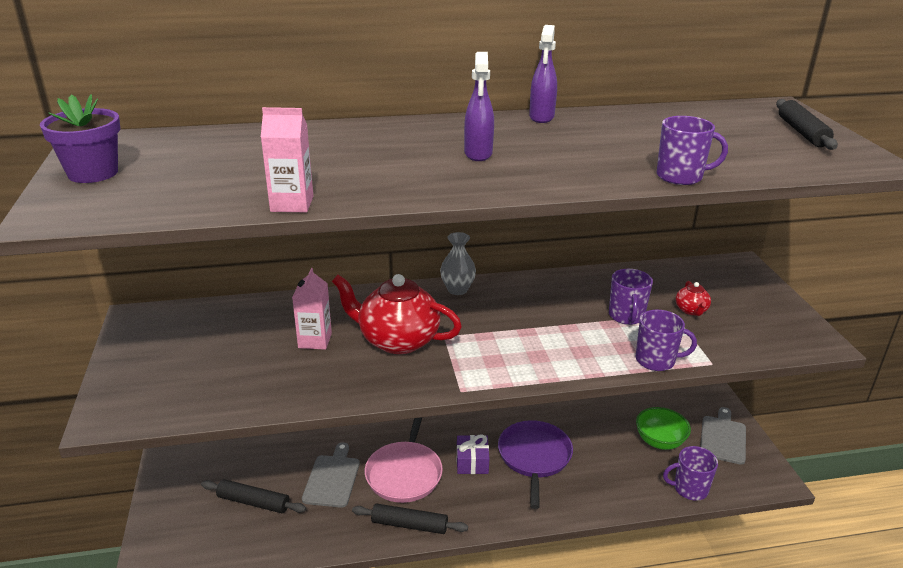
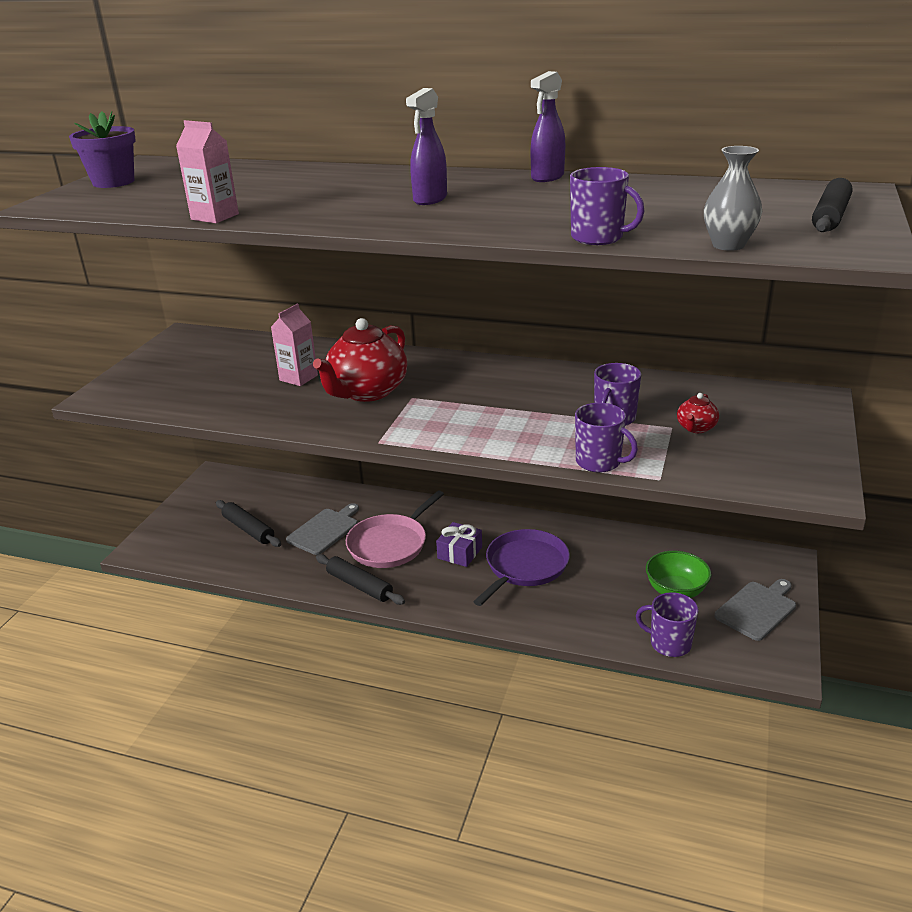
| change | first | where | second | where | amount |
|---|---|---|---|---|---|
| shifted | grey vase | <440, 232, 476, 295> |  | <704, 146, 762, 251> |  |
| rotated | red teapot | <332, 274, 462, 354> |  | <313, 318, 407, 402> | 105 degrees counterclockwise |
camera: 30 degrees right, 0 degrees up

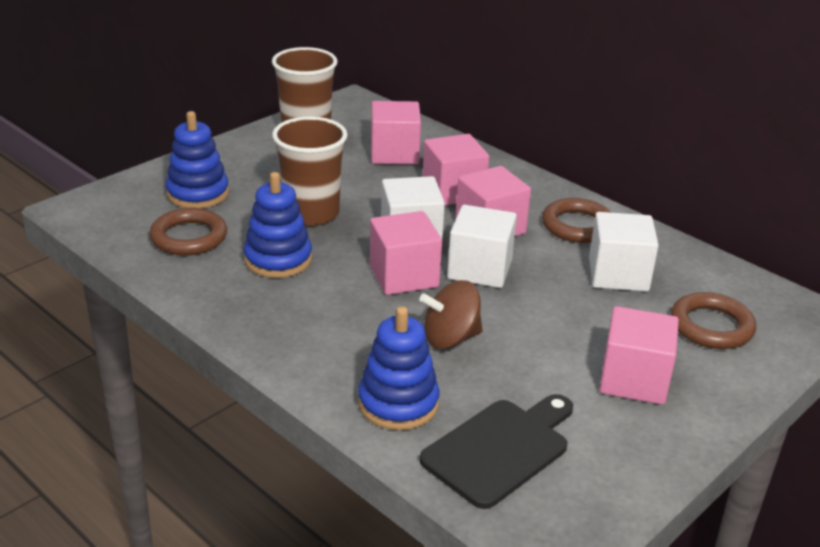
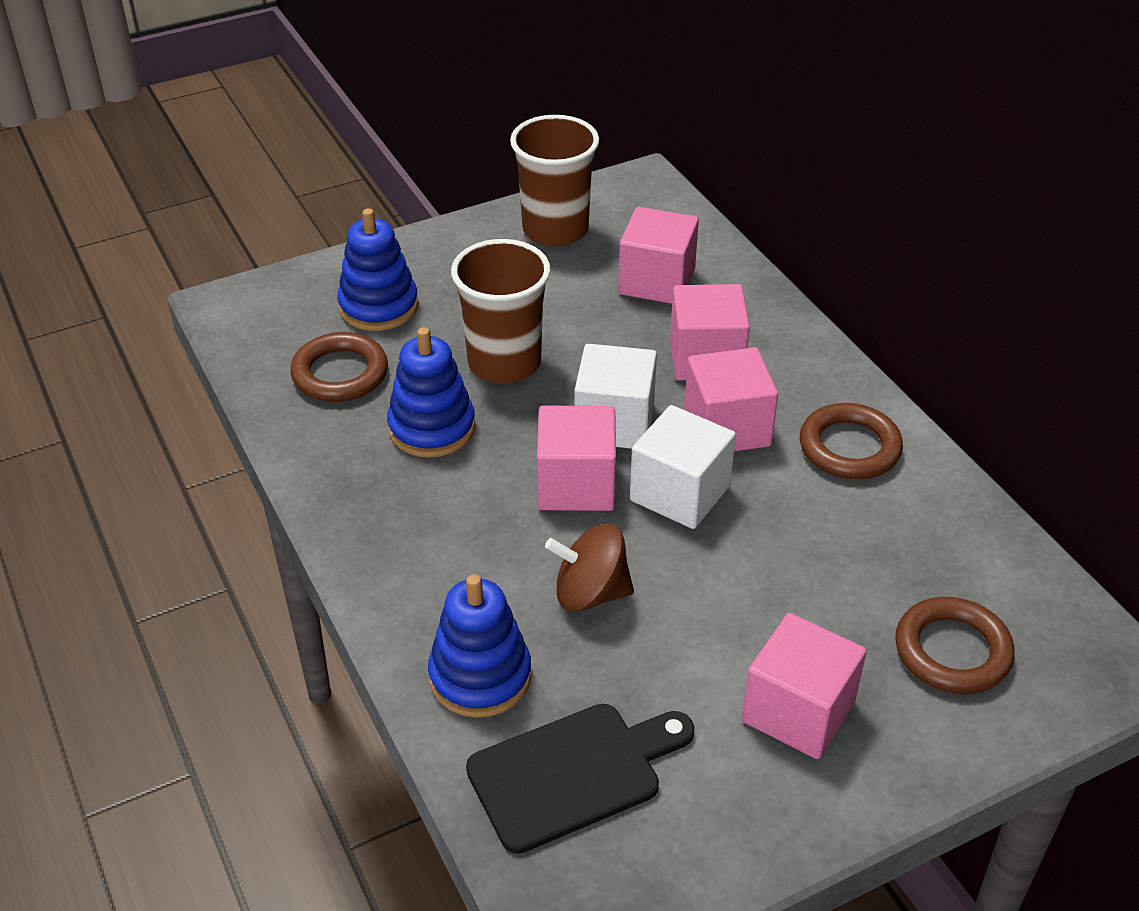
| change | first | where | second | where | amount |
|---|---|---|---|---|---|
| gone | white cube | <589, 212, 659, 292> |  |  |  |
camera: 20 degrees right, 10 degrees up

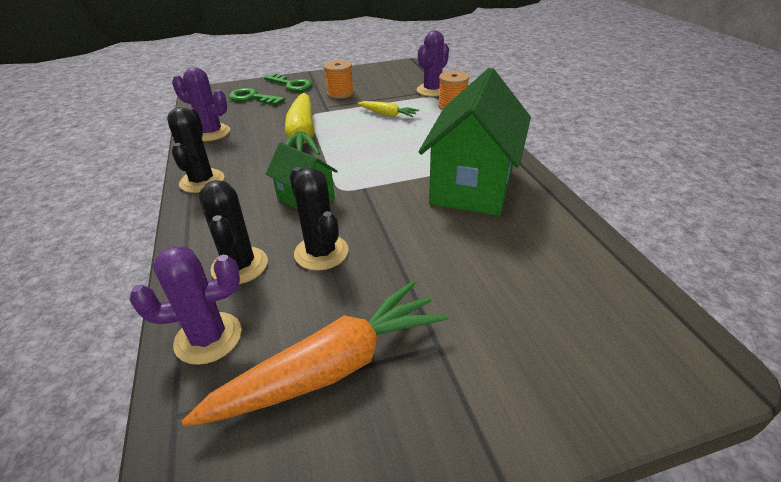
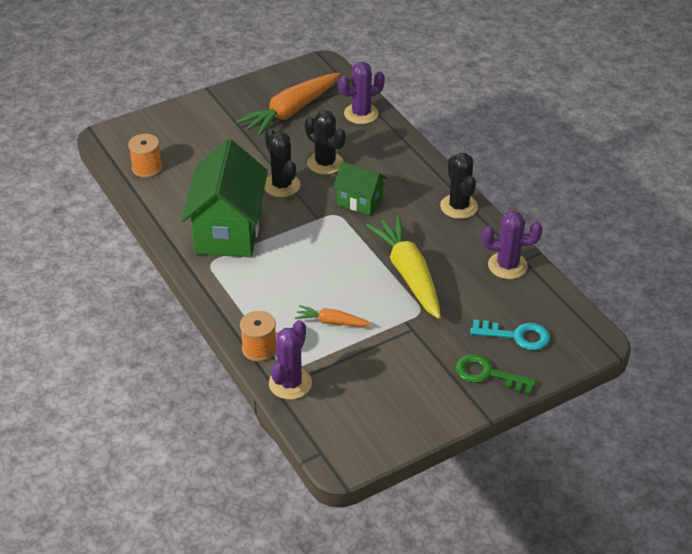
| change | first | where | second | where | amount |
|---|---|---|---|---|---|
| shifted | black cactus | <199, 180, 268, 284> |  | <264, 129, 300, 197> |  |
| shifted | orange spool | <324, 60, 354, 99> |  | <128, 134, 162, 178> |  |
| repainted | green key | <229, 88, 285, 105> | turquoise key | <470, 320, 550, 351> |  |
| repainted | yellow carrot | <358, 101, 419, 117> | orange carrot | <295, 305, 372, 327> |  |
camera: 165 degrees right, 5 degrees up

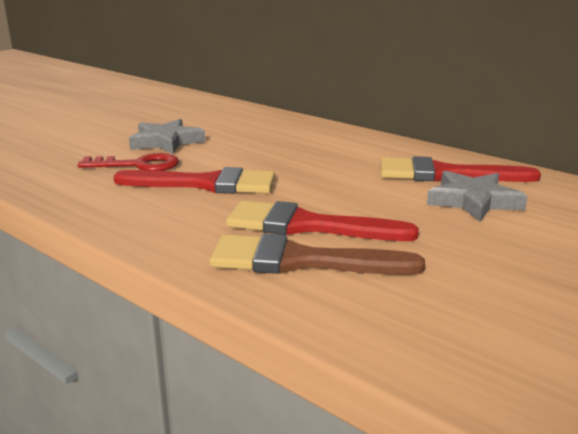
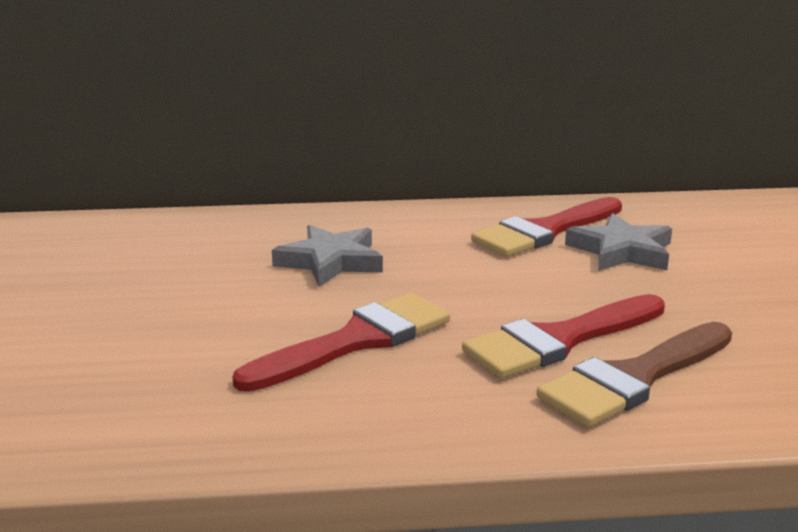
| change | first | where | second | where | amount |
|---|---|---|---|---|---|
| gone | red key | <78, 153, 179, 171> |  |  |  |
| shifted | grey star | <129, 119, 205, 154> |  | <272, 225, 383, 287> |  |
camera: 45 degrees left, 0 degrees up

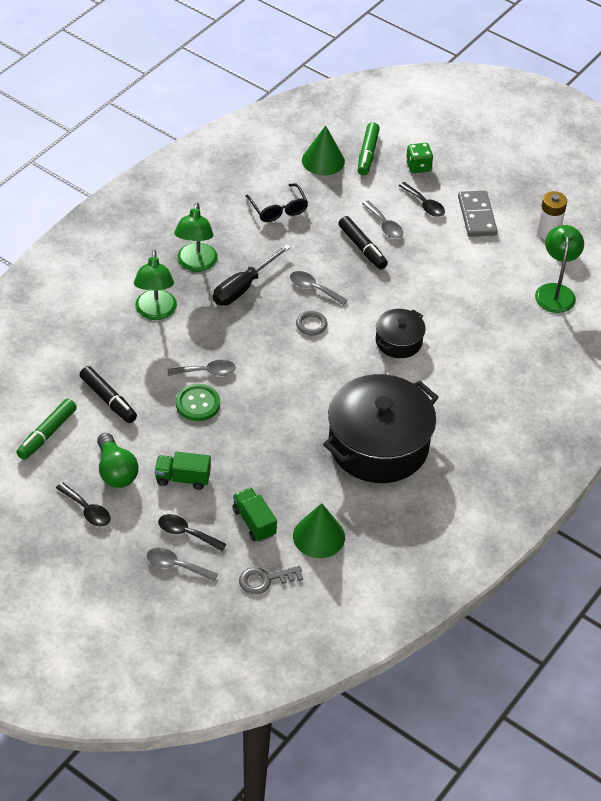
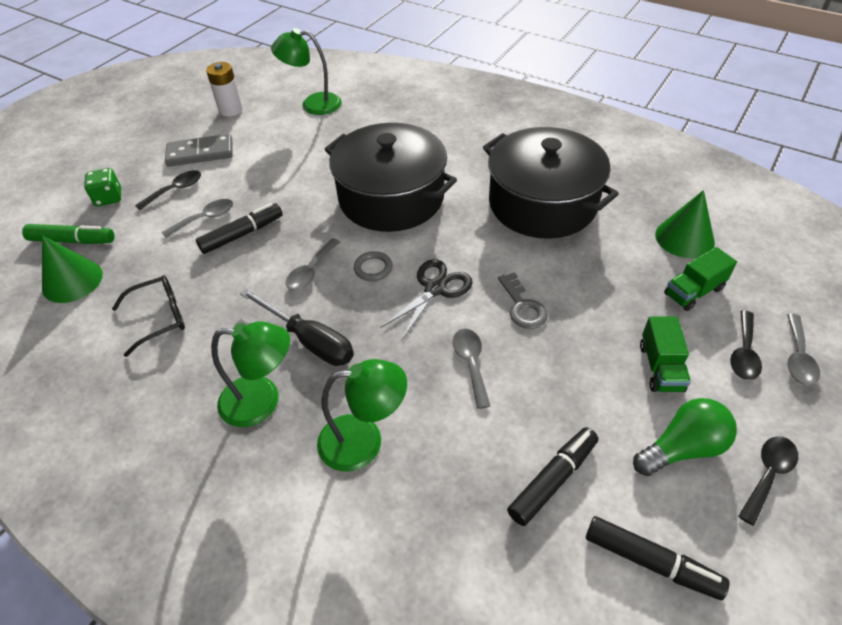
| change | first | where | second | where | amount |
|---|---|---|---|---|---|
| gone | green button | <176, 384, 220, 421> |  |  |  |
| new |  |  | black scissors | <380, 259, 472, 341> |  |
| shifted | grey key | <239, 566, 303, 595> |  | <498, 272, 548, 329> |  |
| repainted | green marker | <16, 399, 77, 460> | black marker | <586, 516, 730, 600> |  |
| scaled | black pot | <376, 309, 426, 358> |  | <324, 123, 457, 232> | x2.04 |
camera: 90 degrees left, 0 degrees up

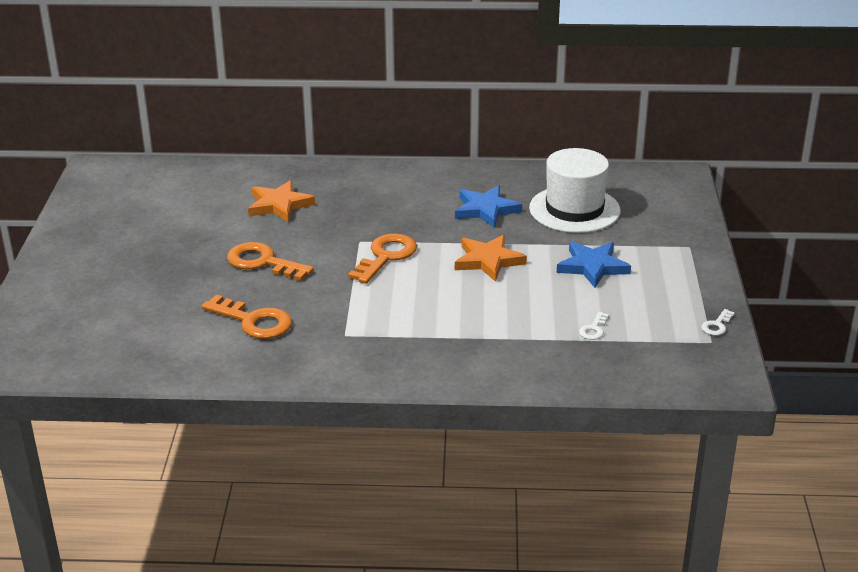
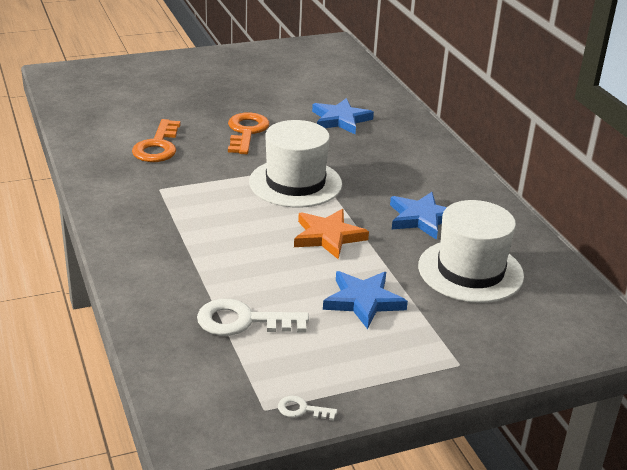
| change | first | where | second | where | amount |
|---|---|---|---|---|---|
| swapped | orange key | <348, 234, 417, 284> | white hat | <249, 120, 342, 208> |  |
| repainted | orange star | <248, 180, 315, 222> | blue star | <312, 98, 374, 134> |  |
| scaled | white key | <579, 312, 609, 340> |  | <197, 299, 309, 336> | x2.08 |
camera: 65 degrees right, 0 degrees up

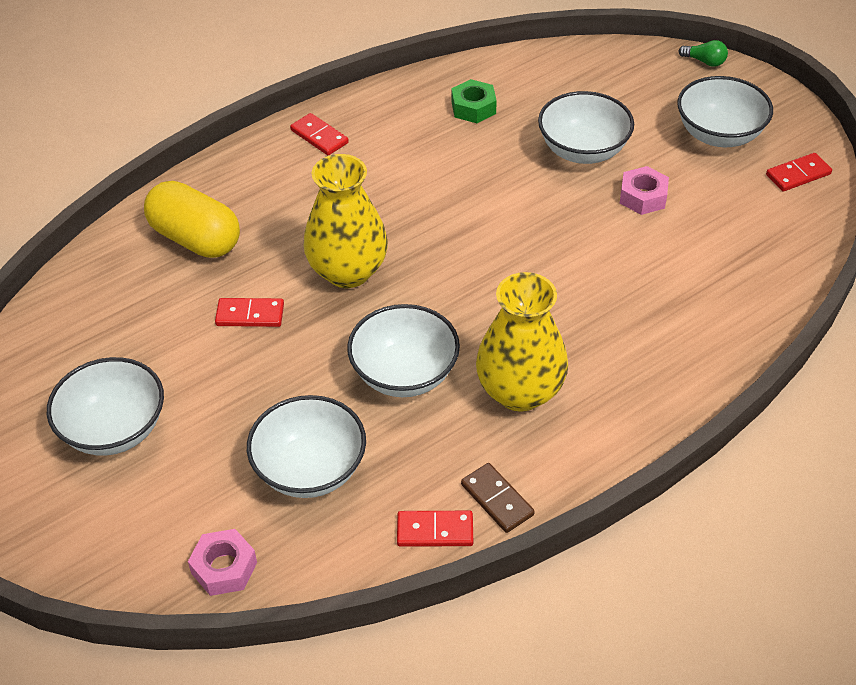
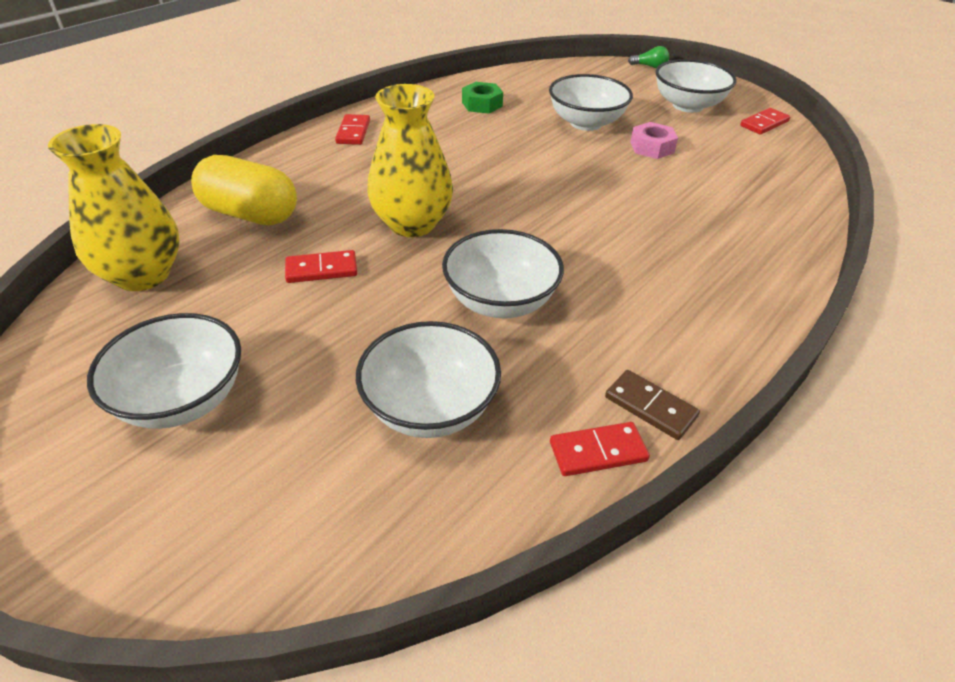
| change | first | where | second | where | amount |
|---|---|---|---|---|---|
| gone | pink nut | <188, 529, 257, 596> |  |  |  |
| shifted | yellow vase | <476, 272, 568, 412> |  | <48, 124, 179, 291> |  |
| rotated | red domino | <290, 113, 349, 155> |  | <335, 114, 370, 145> | 60 degrees clockwise |
camera: 15 degrees left, 5 degrees down

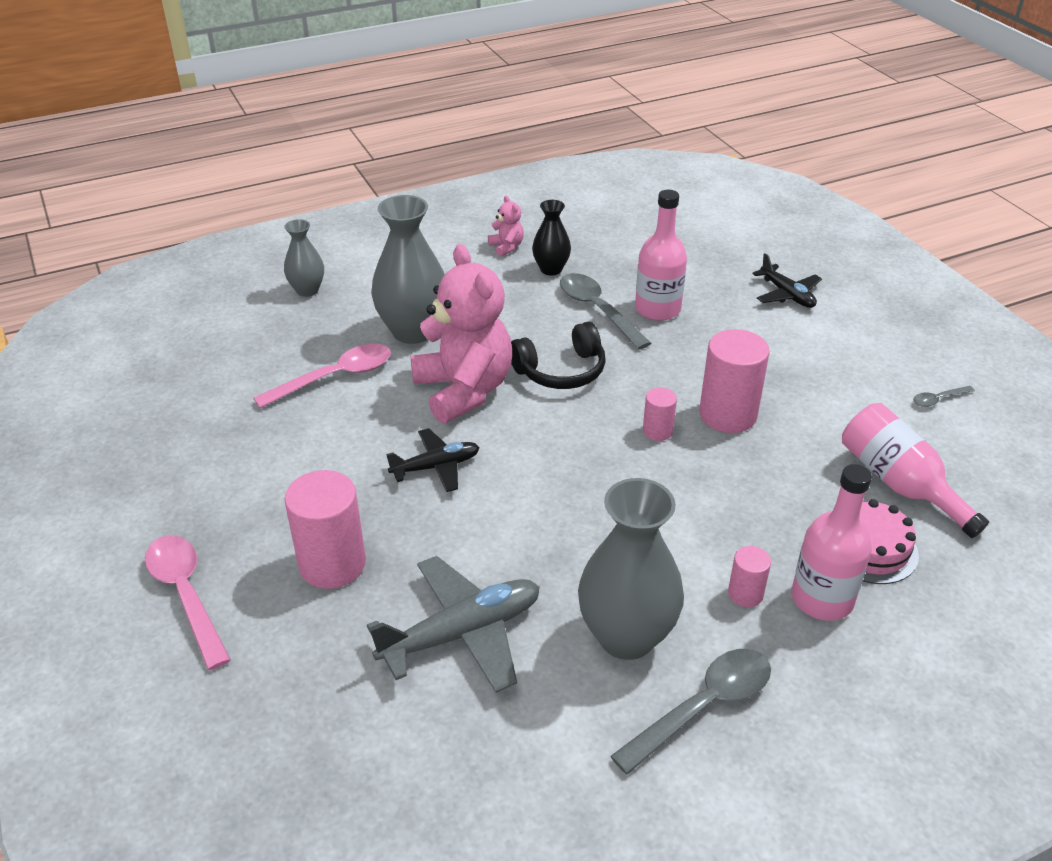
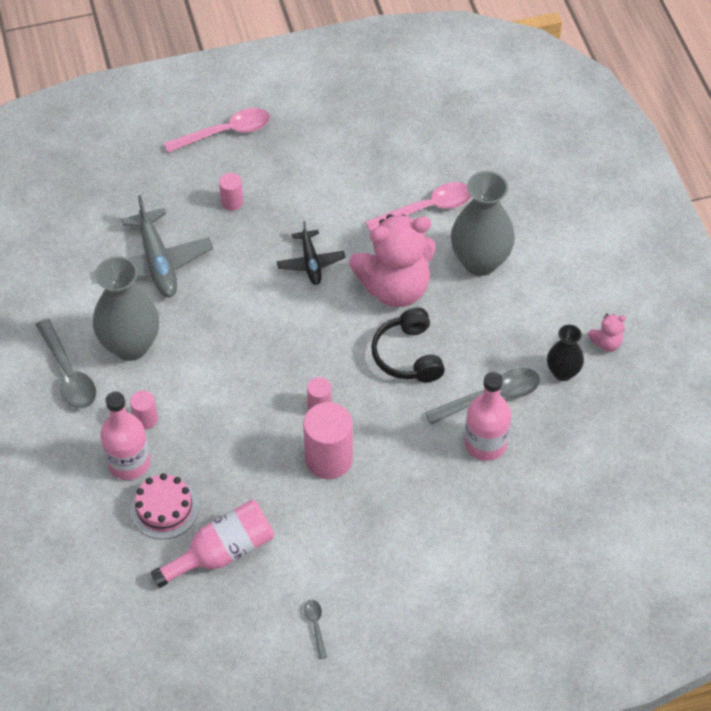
| change | first | where | second | where | amount |
|---|---|---|---|---|---|
| gone | grey vase | <284, 219, 324, 297> |  |  |  |
| gone | black plane | <752, 253, 822, 308> |  |  |  |
| rotated | pink spoon | <253, 344, 391, 408> |  | <365, 182, 471, 232> | 90 degrees counterclockwise |
| scaled | pink cylinder | <285, 470, 366, 589> |  | <219, 173, 243, 210> | x0.51 |
camera: 100 degrees right, 15 degrees up

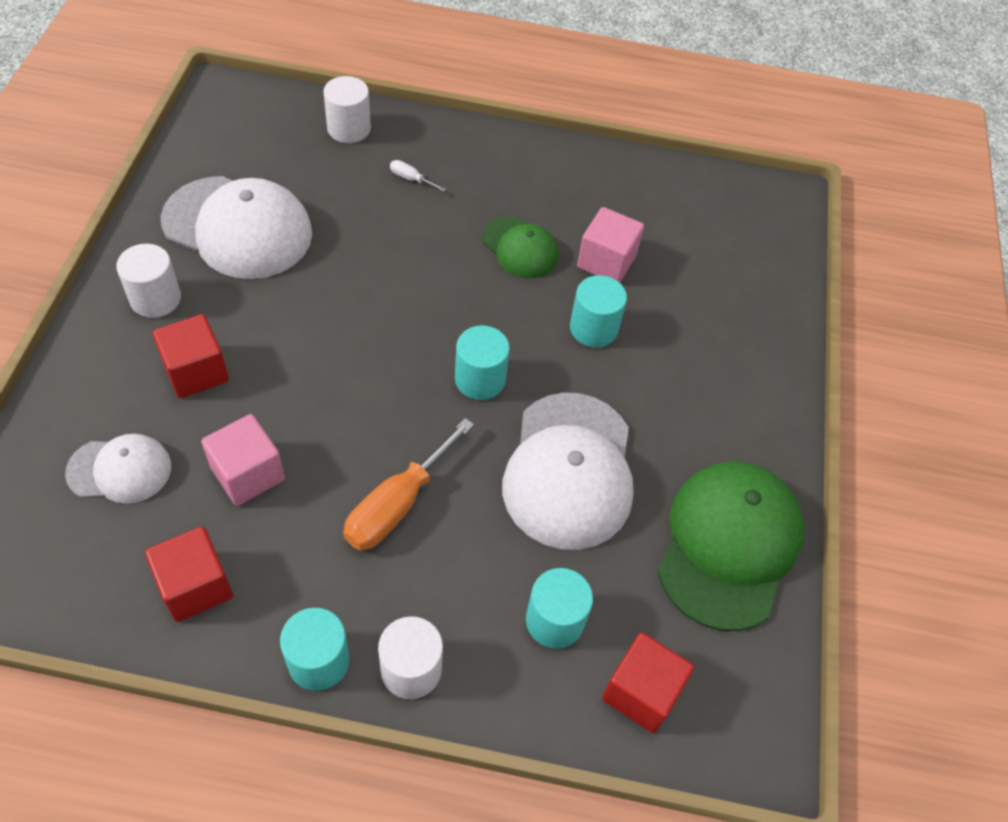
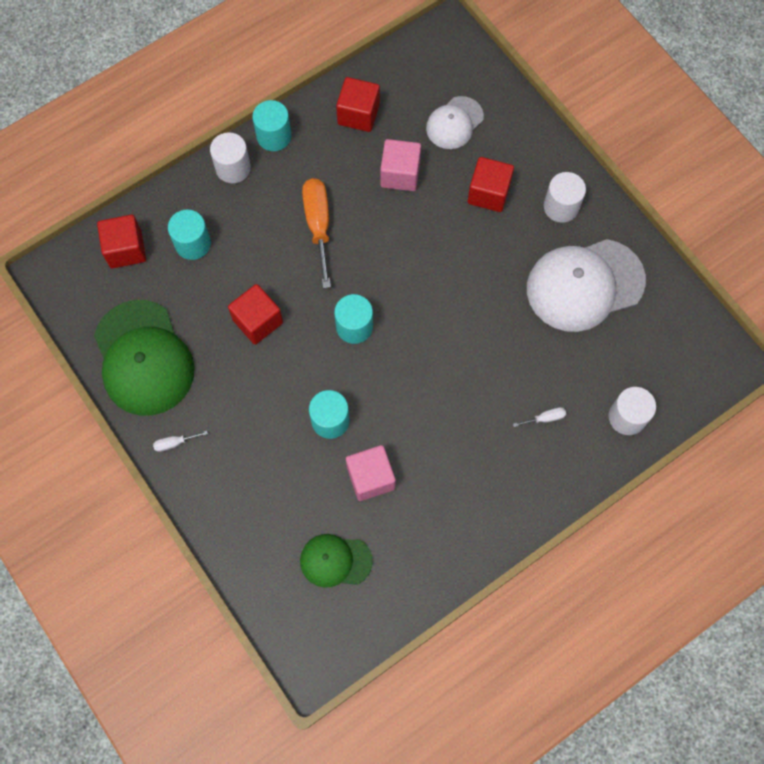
| change | first | where | second | where | amount |
|---|---|---|---|---|---|
| new |  |  | white screwdriver | <153, 431, 208, 452> |  |
| shifted | green cap | <482, 216, 558, 278> |  | <300, 534, 373, 588> |  |
| swapped | white cap | <502, 393, 634, 550> | red cube | <228, 284, 283, 345> |  |
camera: 140 degrees right, 15 degrees up

